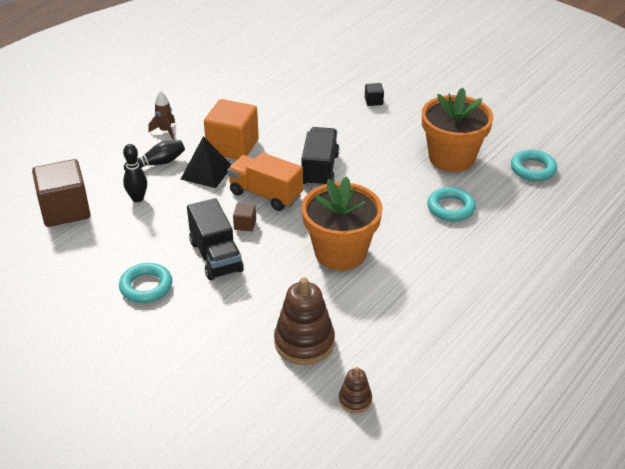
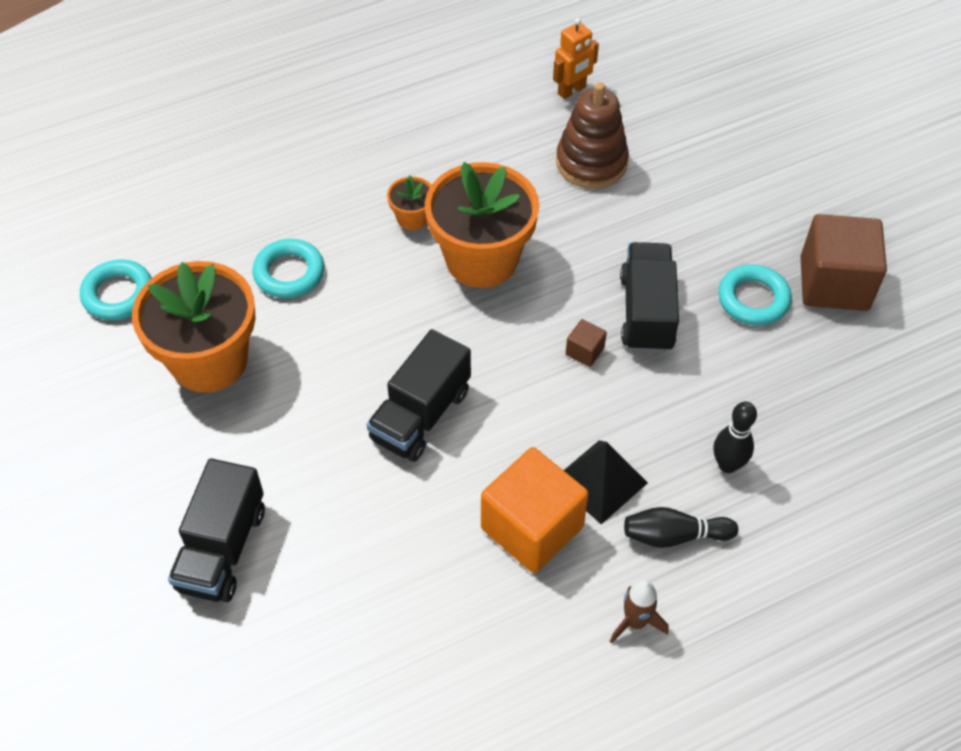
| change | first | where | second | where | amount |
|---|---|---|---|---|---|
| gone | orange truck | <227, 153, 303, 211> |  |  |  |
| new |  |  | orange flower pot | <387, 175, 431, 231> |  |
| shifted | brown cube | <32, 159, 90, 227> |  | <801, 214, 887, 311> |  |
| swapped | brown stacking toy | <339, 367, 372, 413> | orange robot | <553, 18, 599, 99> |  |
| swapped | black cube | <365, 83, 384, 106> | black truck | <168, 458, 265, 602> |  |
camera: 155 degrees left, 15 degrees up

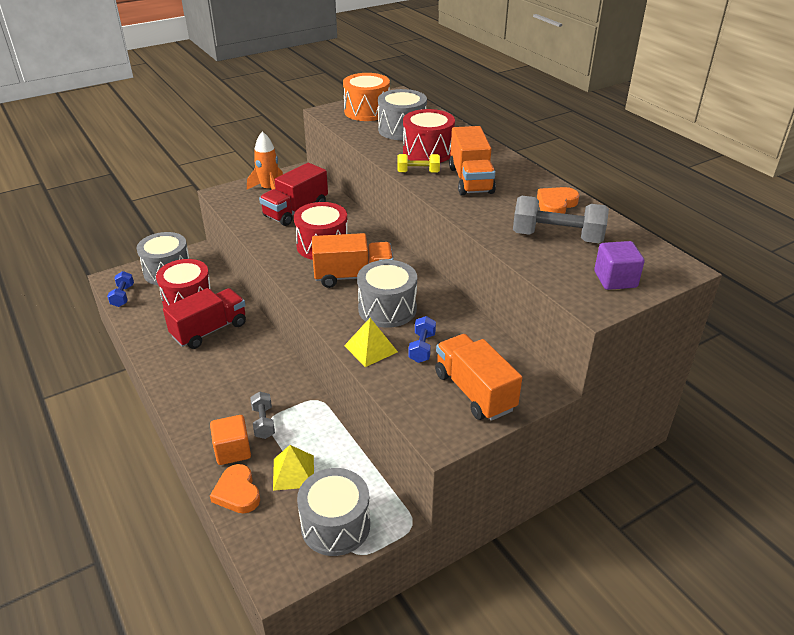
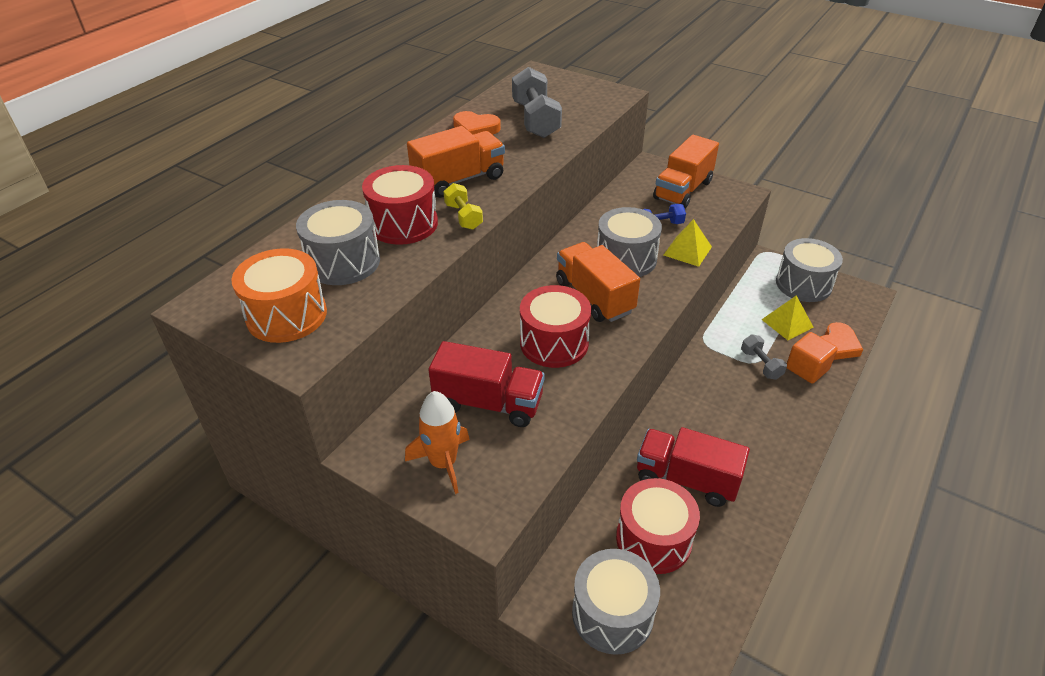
| change | first | where | second | where | amount |
|---|---|---|---|---|---|
| gone | blue dumbbell | <107, 271, 134, 307> |  |  |  |
| gone | purple cube | <594, 241, 645, 290> |  |  |  |
| rotated | grey dumbbell | <250, 392, 275, 439> |  | <741, 334, 787, 380> | 75 degrees counterclockwise |
camera: 115 degrees left, 5 degrees up

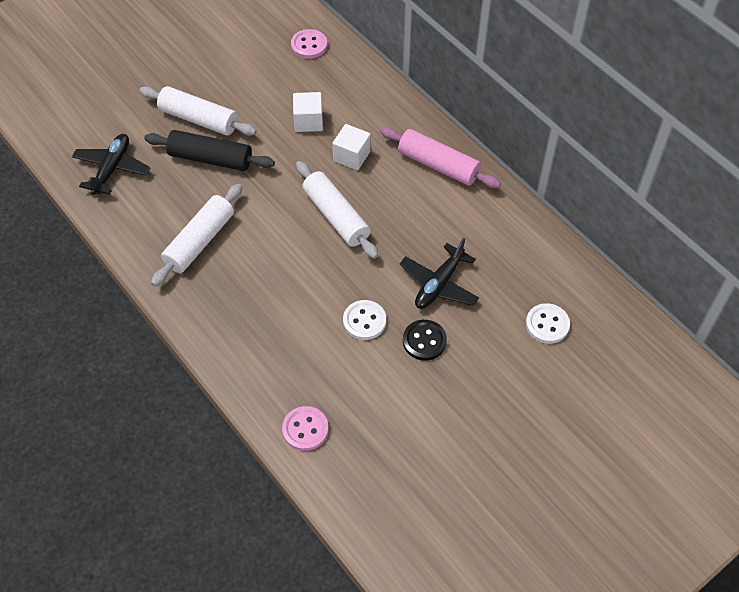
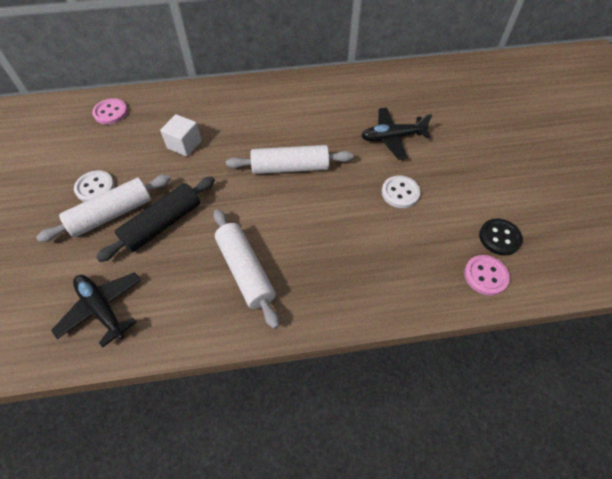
| change | first | where | second | where | amount |
|---|---|---|---|---|---|
| gone | white cube | <332, 124, 371, 170> |  |  |  |
| gone | pink rolling pin | <380, 127, 501, 188> |  |  |  |
| shifted | black button | <403, 320, 447, 361> |  | <479, 219, 523, 255> |  |
| shifted | white button | <526, 303, 570, 344> |  | <74, 170, 115, 202> |  |
| rotated | black plane | <400, 238, 479, 309> |  | <361, 108, 432, 160> | 105 degrees clockwise |
camera: 60 degrees left, 0 degrees up

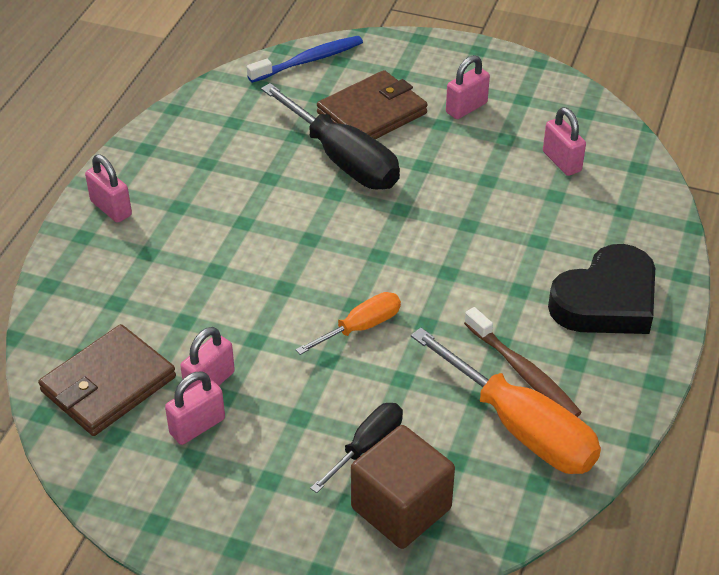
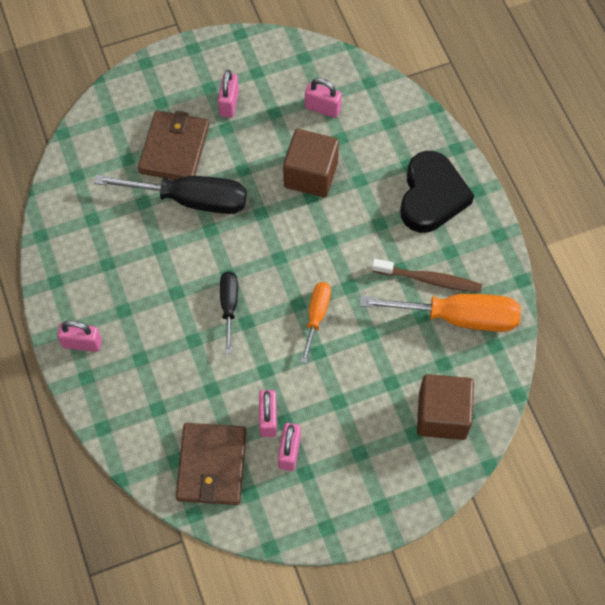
| change | first | where | second | where | amount |
|---|---|---|---|---|---|
| gone | blue toothbrush | <247, 36, 363, 83> |  |  |  |
| new |  |  | brown cube | <283, 129, 339, 197> |  |
| shifted | black screwdriver | <310, 403, 403, 493> |  | <220, 271, 238, 354> |  |
camera: 40 degrees left, 20 degrees up

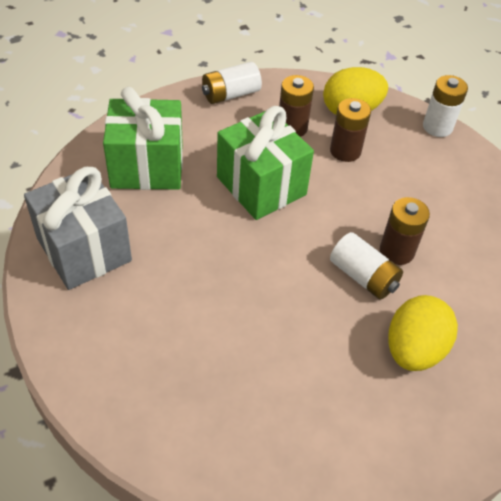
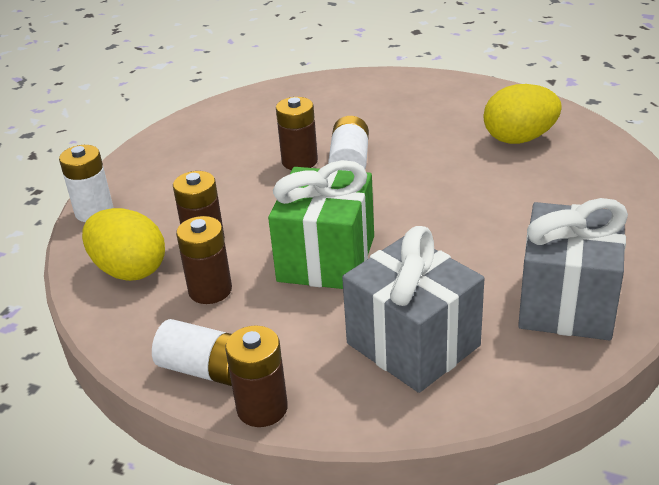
| change | first | where | second | where | amount |
|---|---|---|---|---|---|
| new |  |  | brown battery | <225, 325, 288, 427> |  |
| shifted | yellow egg | <388, 295, 458, 371> |  | <483, 84, 562, 144> |  |
| repainted | green gift | <103, 87, 183, 190> | grey gift | <342, 226, 484, 393> |  |
camera: 125 degrees left, 15 degrees down

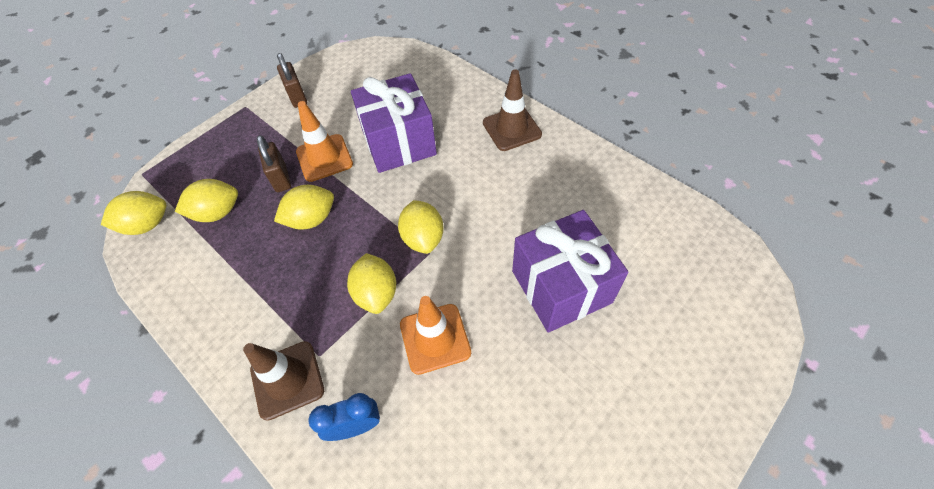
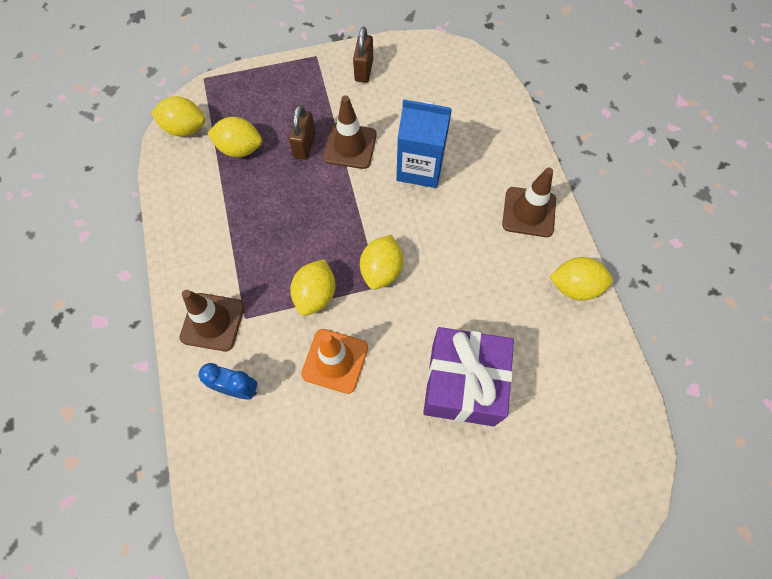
| change | first | where | second | where | amount |
|---|---|---|---|---|---|
| shifted | yellow lemon | <274, 185, 334, 229> |  | <549, 257, 613, 301> |  |
| swapped | purple gift | <351, 73, 437, 173> | blue carton | <396, 99, 452, 188> |  |
| repainted | orange traffic cone | <296, 101, 353, 182> | brown traffic cone | <323, 95, 377, 169> |  |
camera: 30 degrees right, 10 degrees up

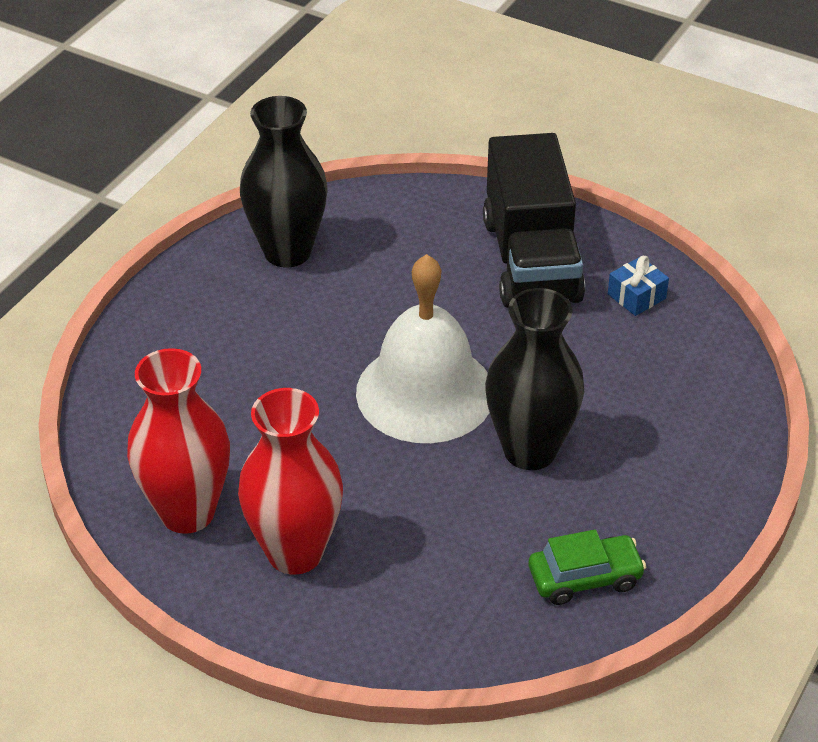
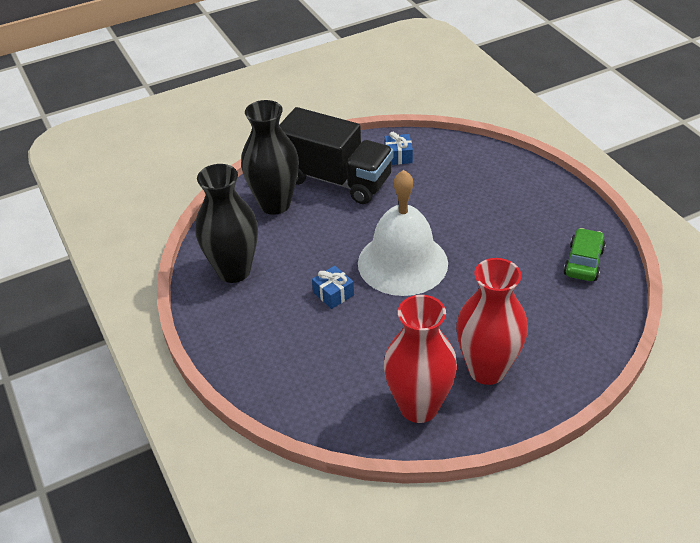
| change | first | where | second | where | amount |
|---|---|---|---|---|---|
| new |  |  | blue gift | <312, 266, 354, 309> |  |
| shifted | black vase | <485, 288, 584, 470> |  | <241, 100, 299, 215> |  |
camera: 55 degrees left, 0 degrees up

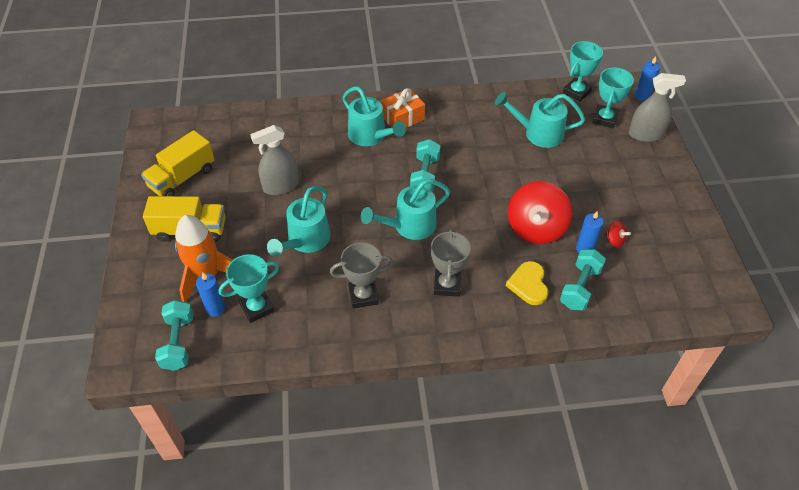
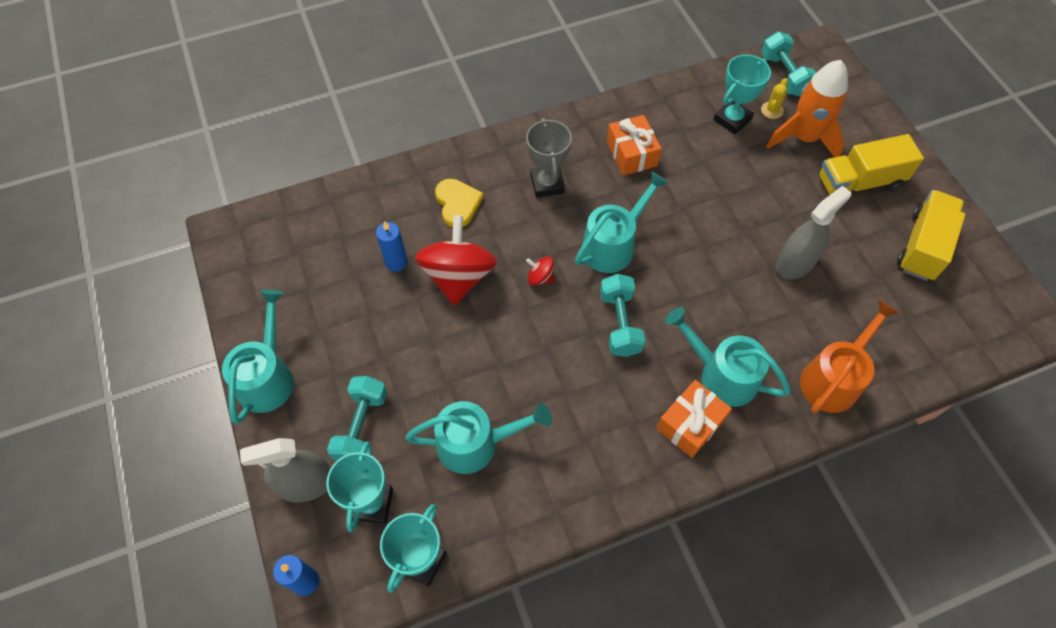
| change | first | where | second | where | amount |
|---|---|---|---|---|---|
| new |  |  | orange watering can | <800, 300, 900, 413> |  |
| shifted | turquoise watering can | <267, 186, 331, 256> |  | <222, 289, 294, 424> |  |
| shifted | turquoise dumbbell | <560, 249, 606, 310> |  | <327, 376, 387, 461> |  |
| shifted | red spinning top | <604, 220, 631, 248> |  | <526, 256, 555, 285> |  |
| swapped | blue candle | <196, 272, 225, 316> | yellow cactus | <761, 78, 788, 119> |  |
| swapped | grey trophy | <330, 242, 393, 309> | orange gift | <607, 115, 662, 176> |  |
camera: 165 degrees right, 10 degrees up

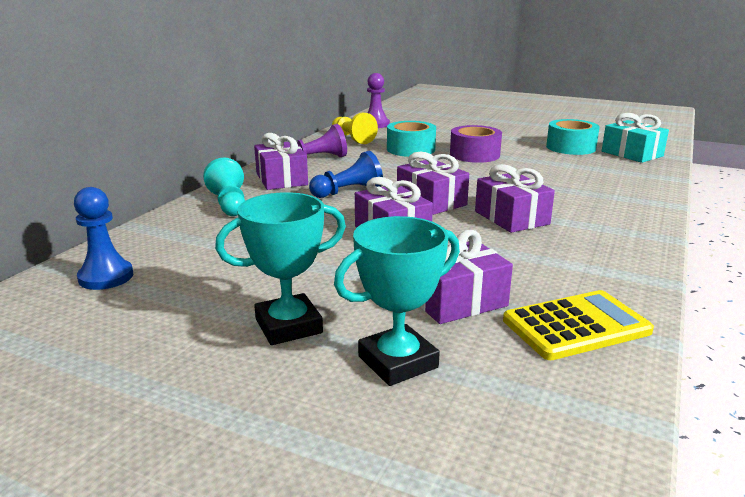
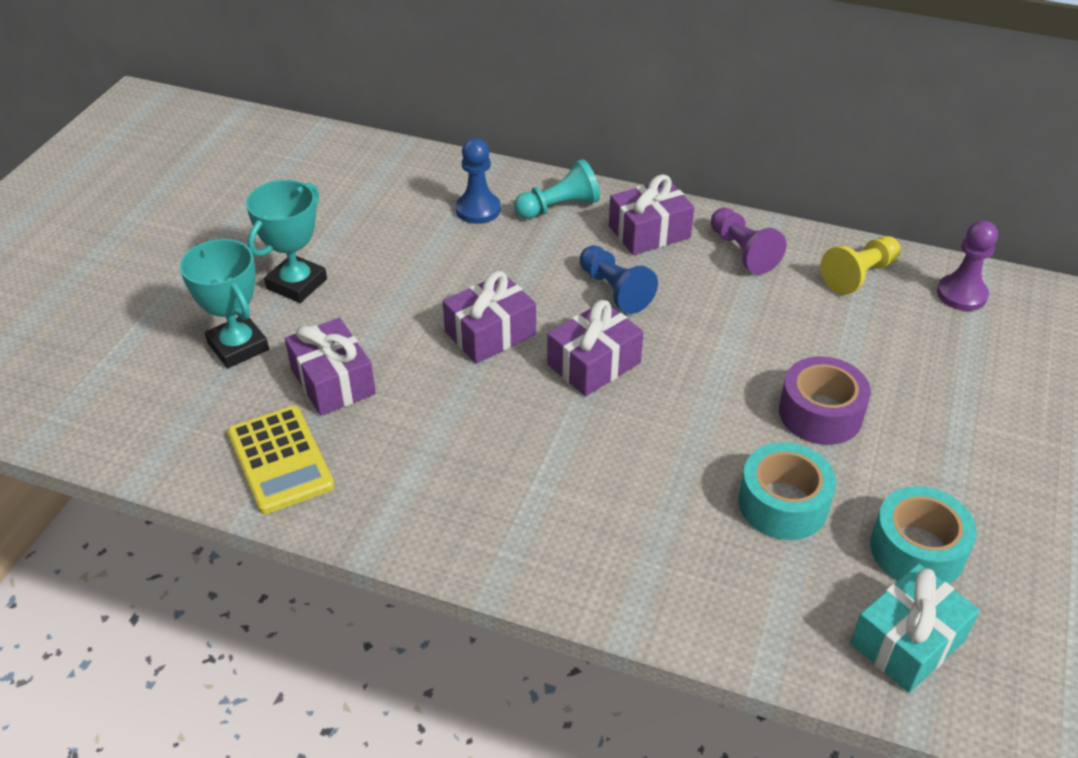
| change | first | where | second | where | amount |
|---|---|---|---|---|---|
| gone | purple gift | <475, 164, 555, 233> |  |  |  |
| shifted | blue pawn | <74, 187, 133, 290> |  | <456, 138, 501, 224> |  |
| shifted | turquoise tape | <387, 121, 436, 157> |  | <738, 442, 836, 540> |  |
| rotated | turquoise trophy | <215, 192, 346, 345> |  | <246, 180, 327, 303> | 60 degrees clockwise |
camera: 85 degrees right, 20 degrees up

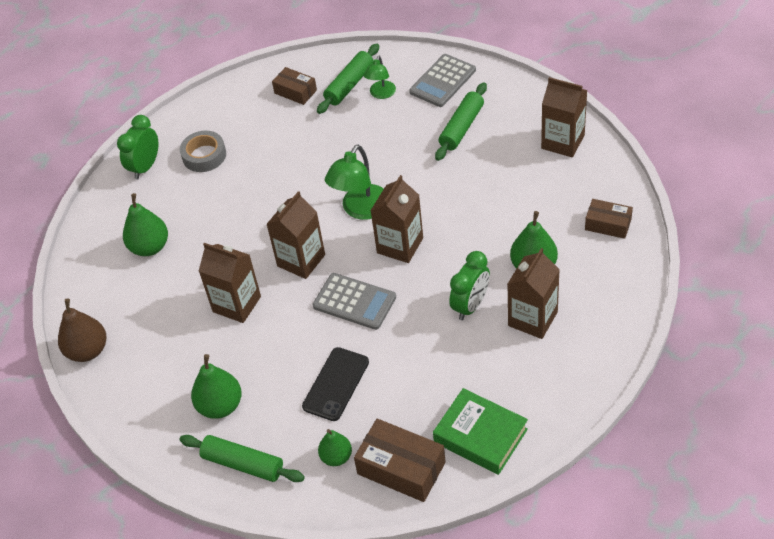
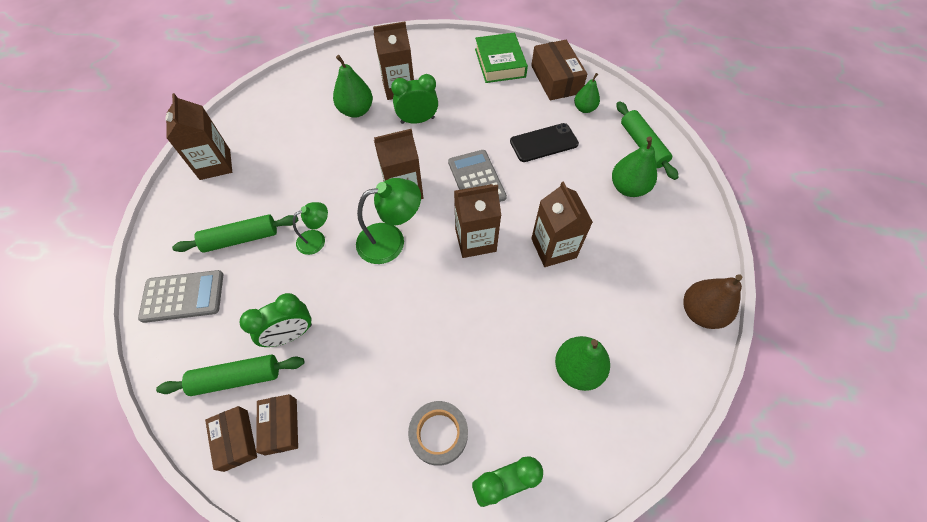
| change | first | where | second | where | amount |
|---|---|---|---|---|---|
| new |  |  | green clock | <239, 293, 312, 347> |  |
| shifted | green lamp | <364, 56, 396, 99> |  | <293, 202, 328, 255> |  |
| shifted | brown box | <585, 199, 633, 239> |  | <205, 406, 257, 472> |  |
camera: 140 degrees left, 10 degrees up

